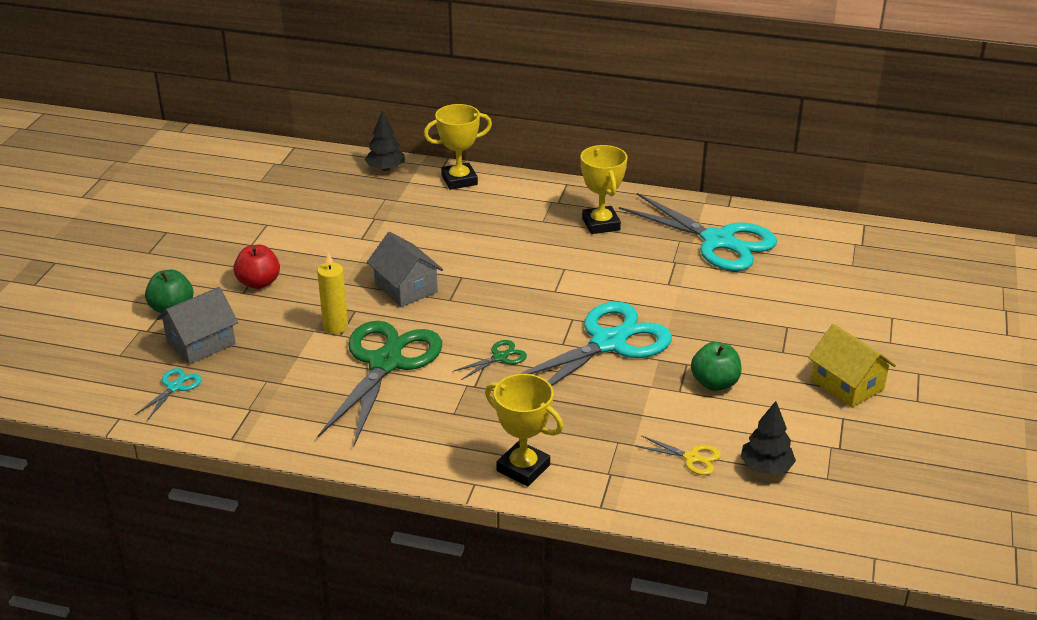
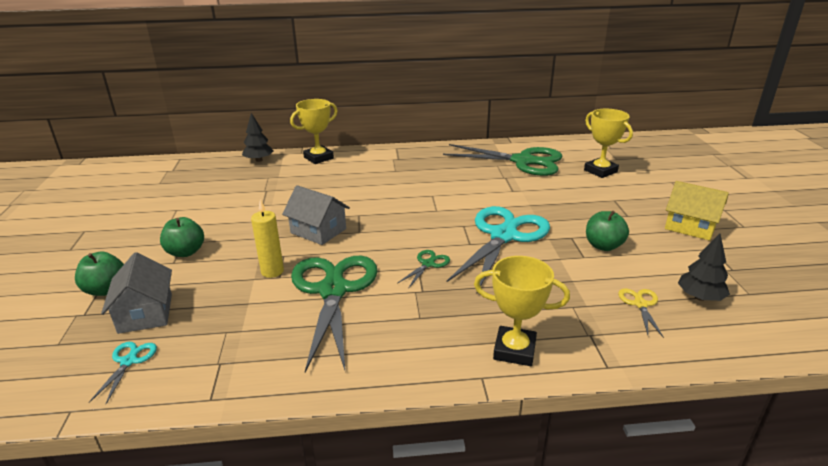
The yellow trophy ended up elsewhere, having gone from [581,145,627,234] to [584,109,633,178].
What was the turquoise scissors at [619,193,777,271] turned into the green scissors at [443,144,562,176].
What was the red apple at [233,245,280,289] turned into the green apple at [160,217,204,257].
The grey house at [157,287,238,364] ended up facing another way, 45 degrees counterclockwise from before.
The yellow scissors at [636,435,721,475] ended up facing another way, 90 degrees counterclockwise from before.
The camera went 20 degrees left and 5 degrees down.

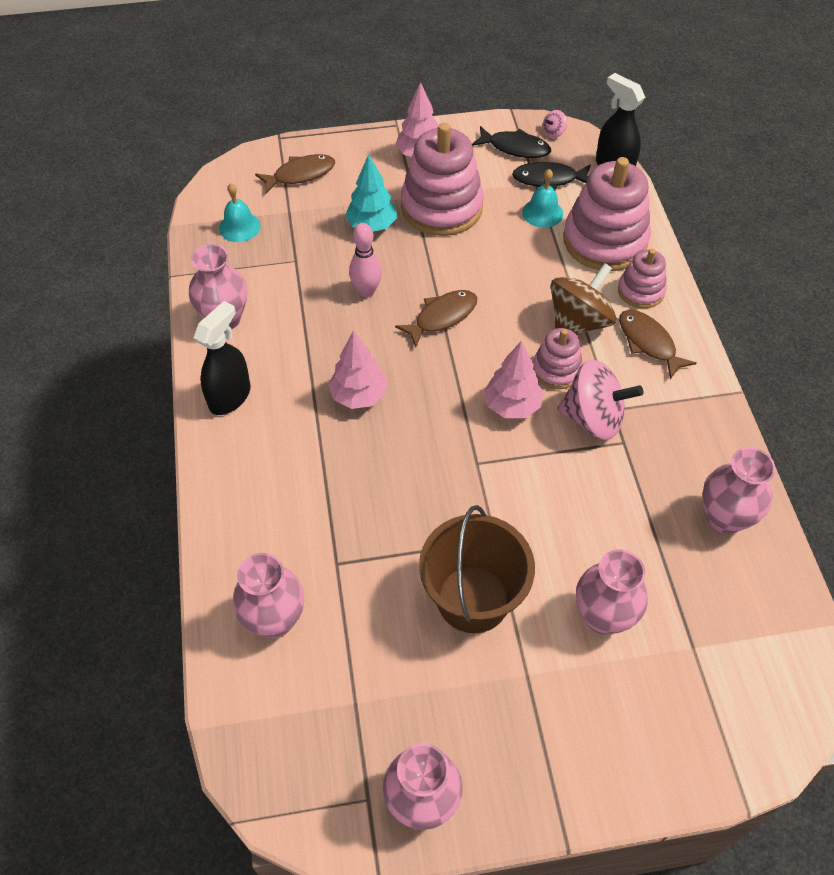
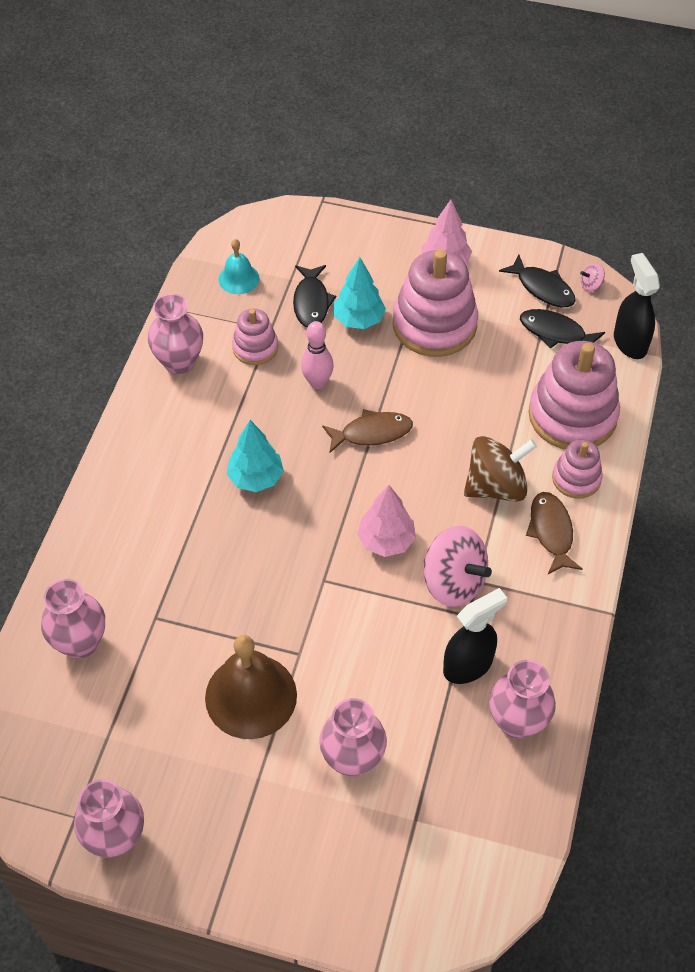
The second view lost the brown fish at [255,154,335,193].
The second view lost the turquoise bell at [522,169,563,228].
The black spray bottle ended up elsewhere, having gone from [194,301,251,415] to [443,588,507,684].
The pink stacking toy ended up elsewhere, having gone from [533,328,583,389] to [232,309,278,365].
What was the pink tree at [328,330,387,409] turned into the turquoise tree at [227,420,284,492].
Where the brown bucket stood at [419,505,535,633], the brown bell came to stand at [205,635,297,739].
The second view gained the black fish at [293,265,336,327].
The camera went 25 degrees right and 0 degrees up.

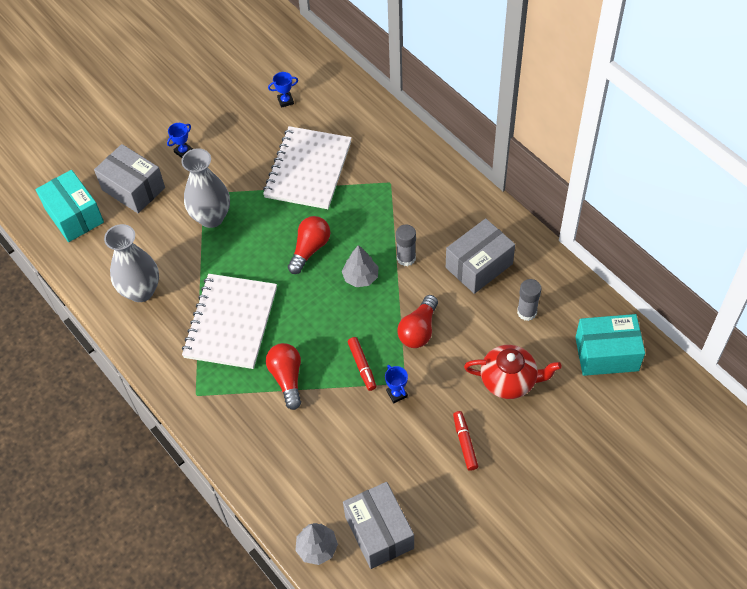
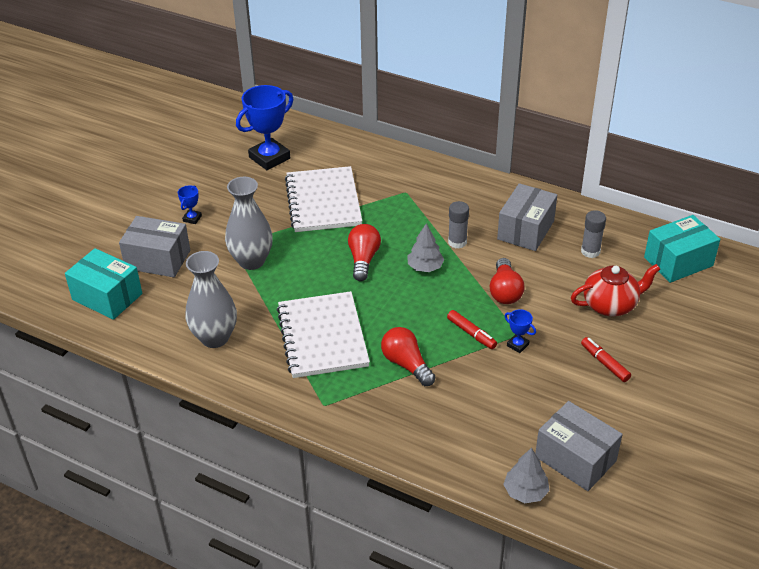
The size of the blue trophy at [268,72,298,108] changed by a factor of 2.24.
The camera went 25 degrees left and 15 degrees down.

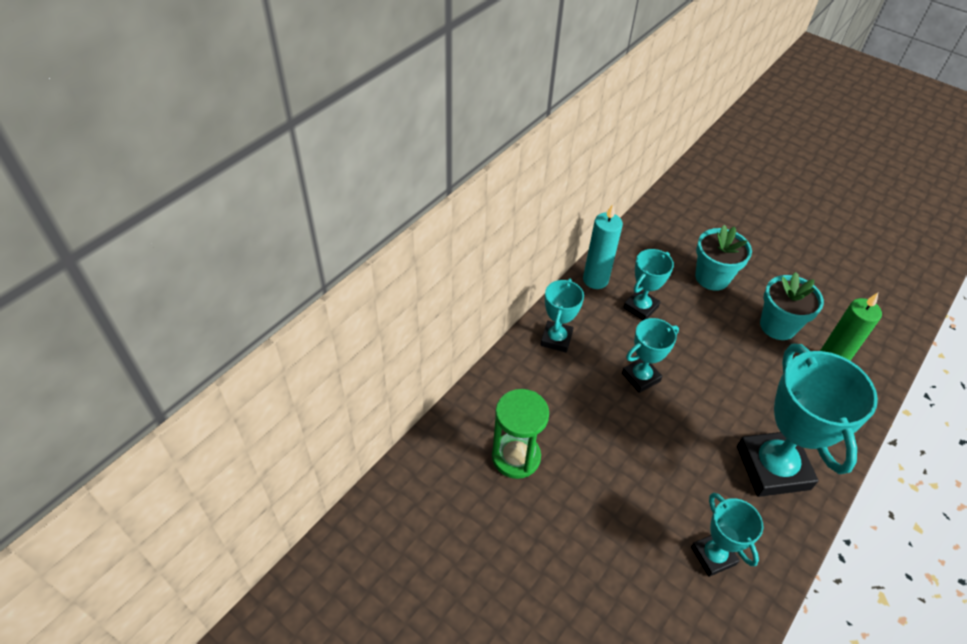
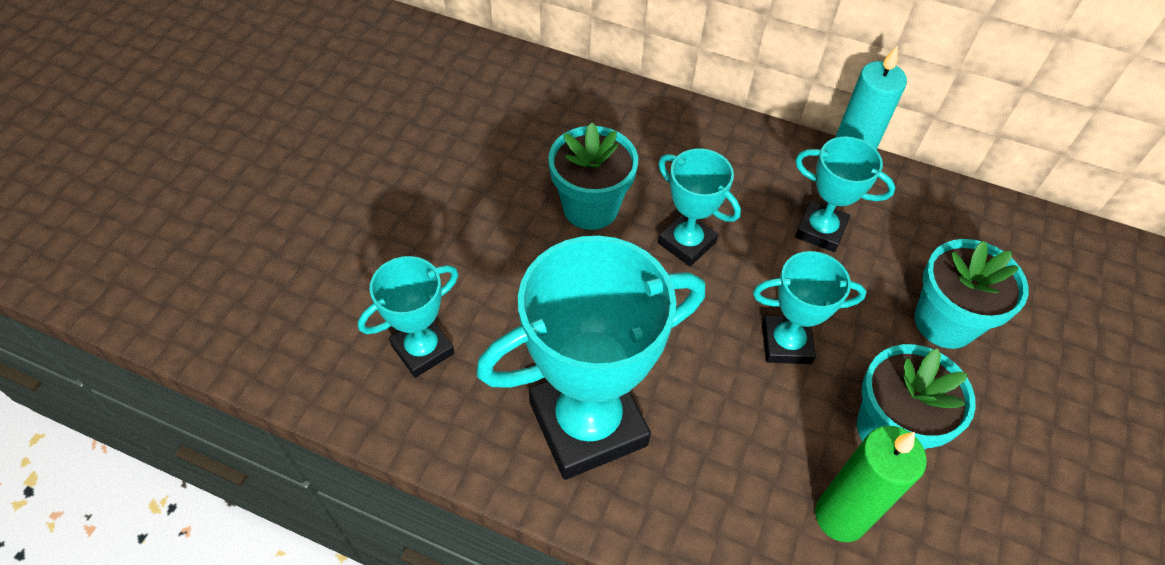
The turquoise trophy ended up elsewhere, having gone from [540,278,584,352] to [753,251,866,364].
The second view lost the green hourglass at [492,389,549,479].
The second view gained the turquoise flower pot at [548,122,638,230].
The camera went 75 degrees right and 5 degrees up.

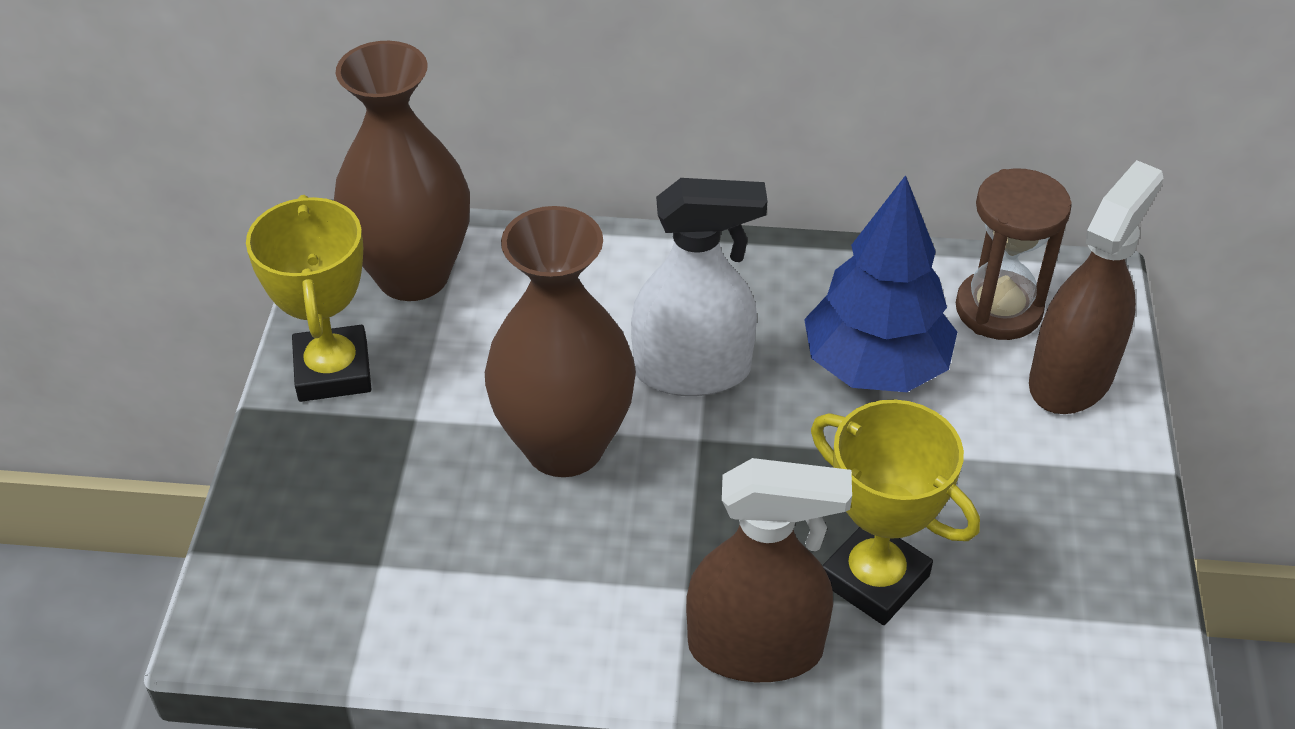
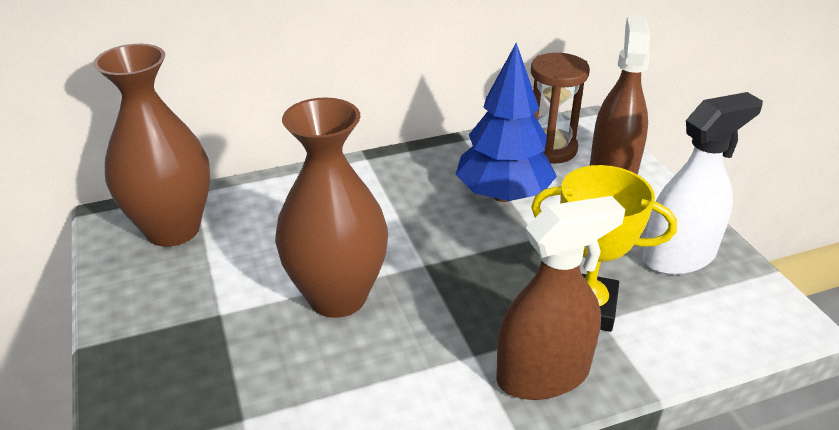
The white spray bottle ended up elsewhere, having gone from [631,178,768,396] to [643,92,763,275].
The second view lost the yellow trophy at [246,195,371,402].
The camera went 25 degrees left and 10 degrees down.

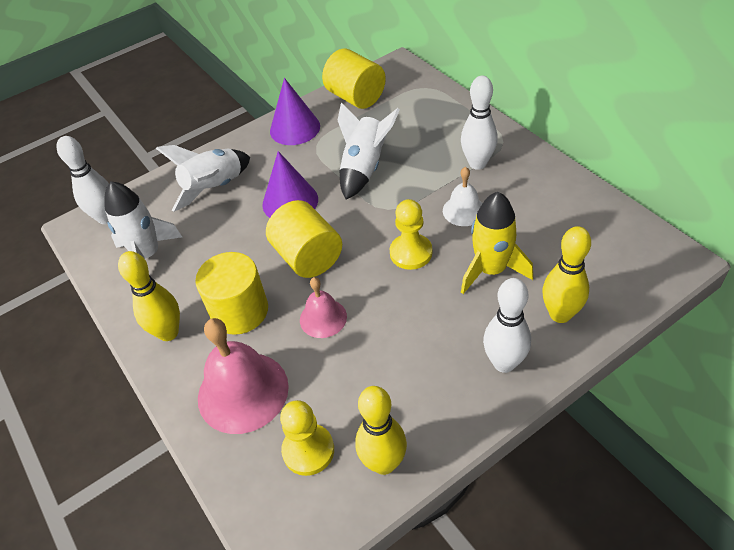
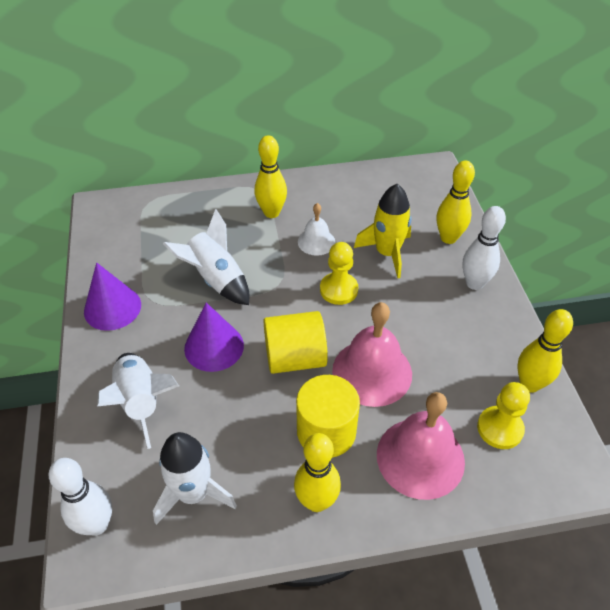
The second view lost the yellow cylinder at [322,49,386,109].
What was the white bowling pin at [461,76,498,170] turned into the yellow bowling pin at [255,135,287,218].
The size of the pink bell at [300,277,347,338] changed by a factor of 1.79.
The camera went 70 degrees left and 0 degrees up.

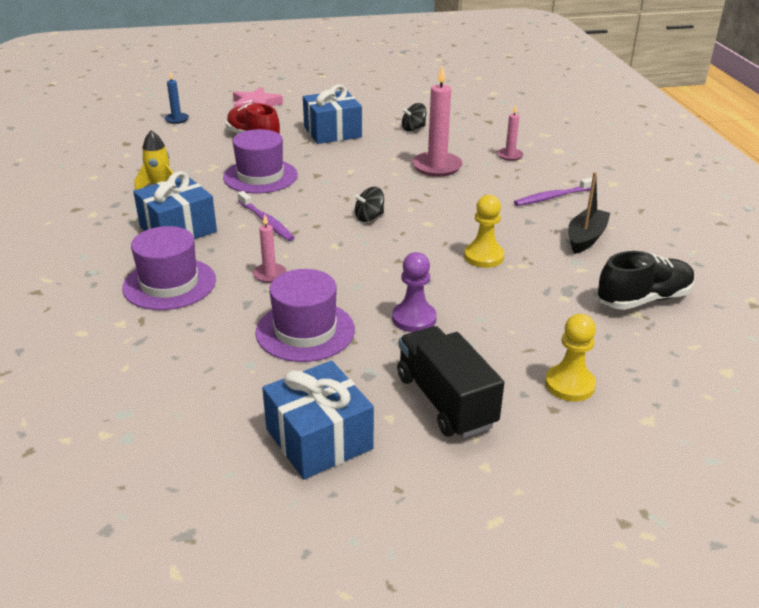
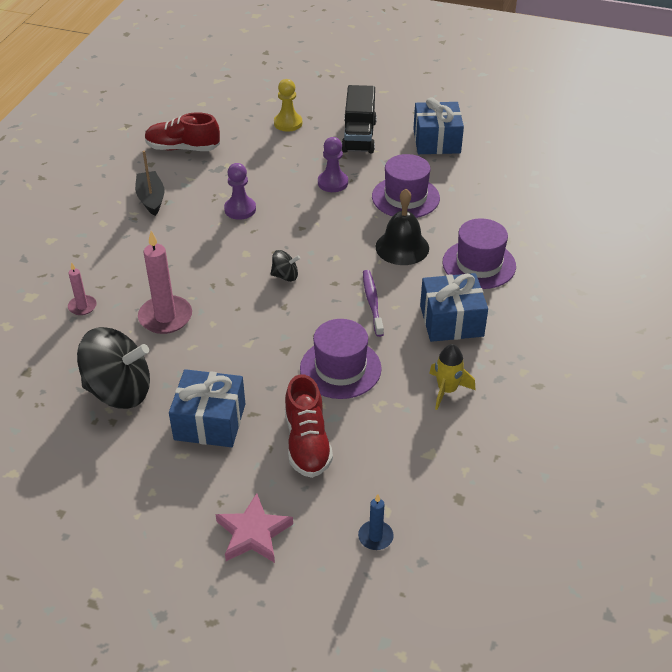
The size of the black spinning top at [402,103,427,132] changed by a factor of 2.20.
The black boat at [568,172,610,254] ended up facing another way, 105 degrees clockwise from before.
The second view lost the purple toothbrush at [514,177,597,206].
What was the yellow pawn at [464,195,504,268] turned into the purple pawn at [224,163,256,220].
Where the pink candle stood at [253,215,286,283], the black bell came to stand at [375,189,429,265].
What was the black shoe at [597,251,695,310] turned into the red shoe at [145,112,220,151].
The camera went 150 degrees left and 10 degrees up.

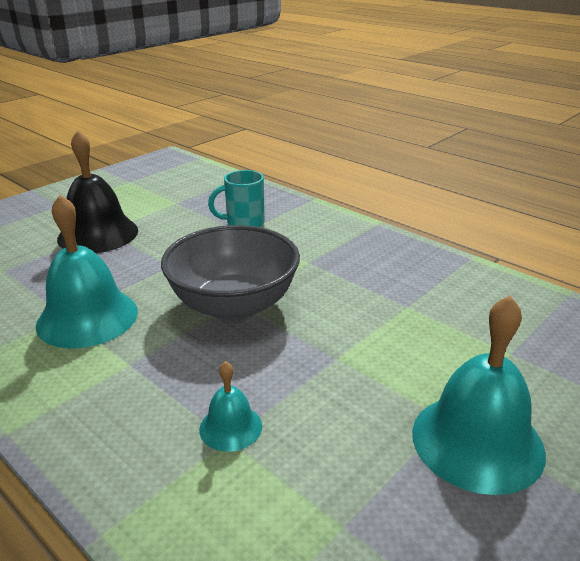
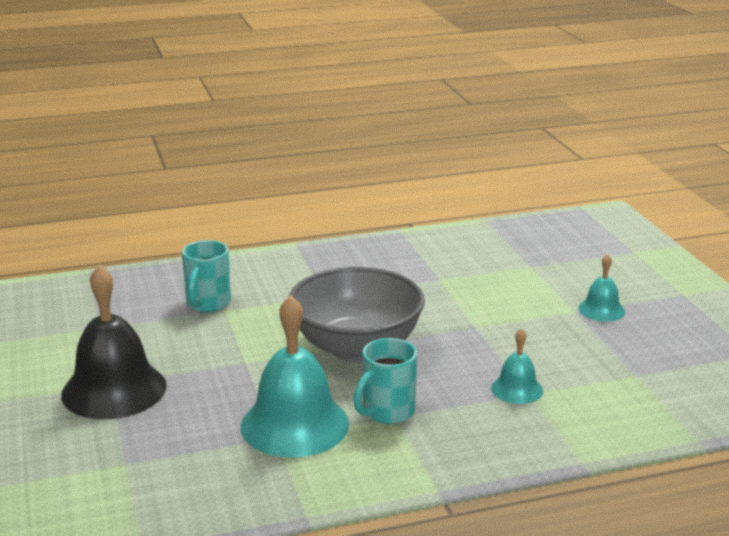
The size of the turquoise bell at [412,295,546,495] changed by a factor of 0.50.
The second view gained the turquoise mug at [353,338,417,424].
The camera went 60 degrees left and 5 degrees down.

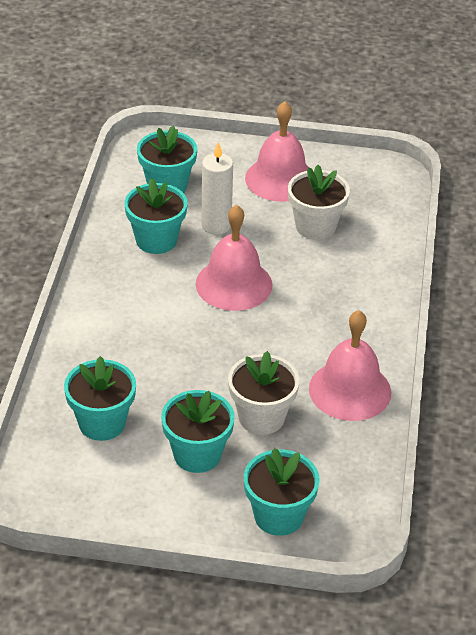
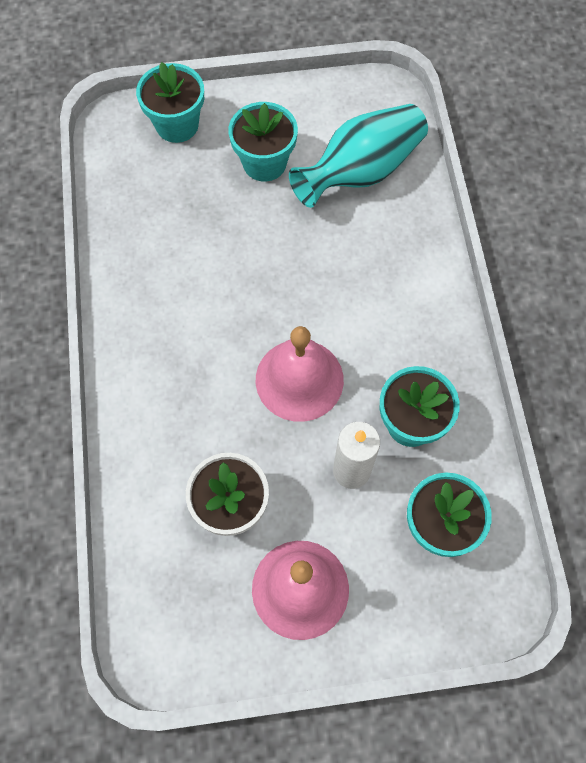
The second view lost the pink bell at [309,310,391,421].
The second view lost the white flower pot at [228,351,299,435].
Where the turquoise flower pot stood at [64,356,136,441], the turquoise vase came to stand at [289,104,428,208].
The camera went 165 degrees right and 25 degrees up.

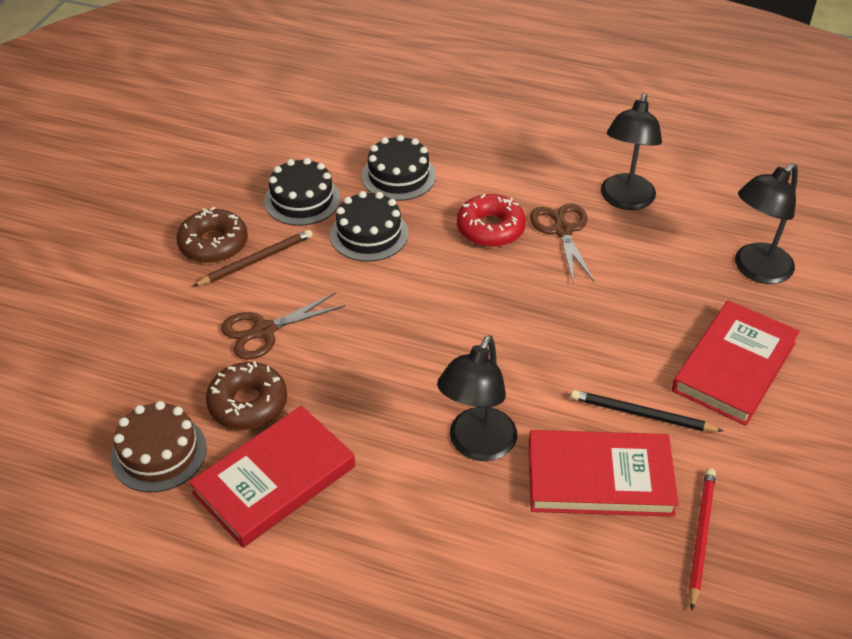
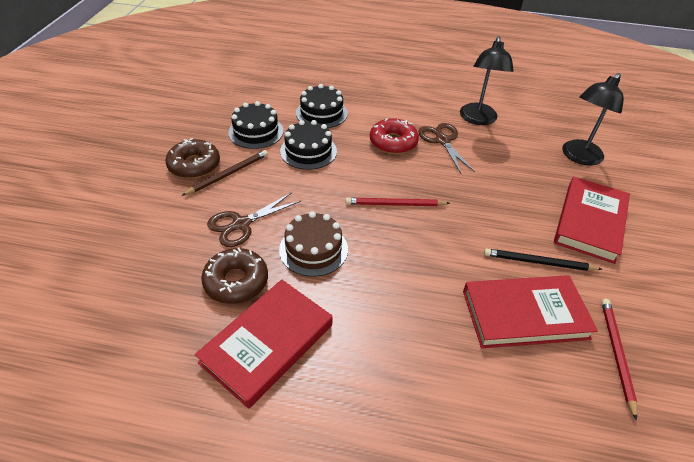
The second view lost the black lamp at [437,335,517,461].
The brown cake ended up elsewhere, having gone from [111,401,207,493] to [279,211,348,277].
The second view gained the red pencil at [345,197,450,206].
The camera went 10 degrees left and 0 degrees up.

